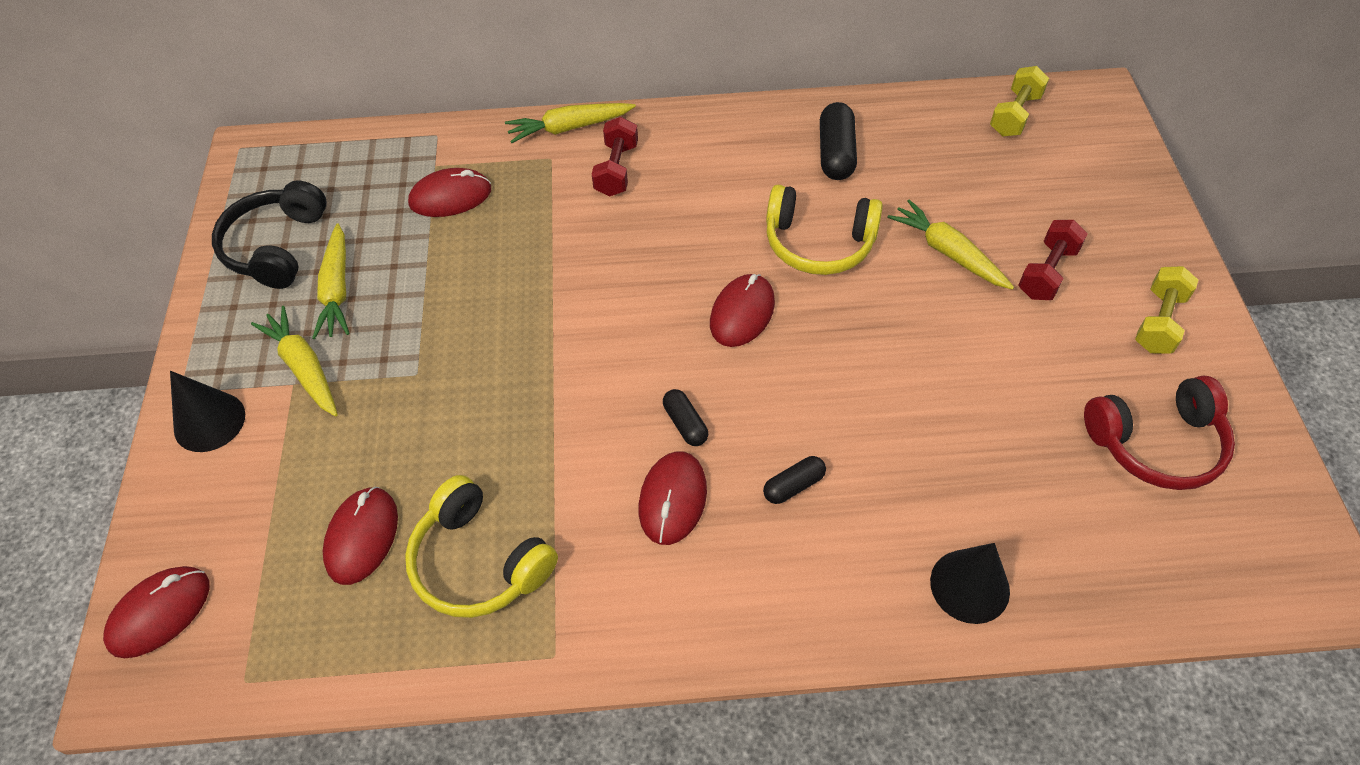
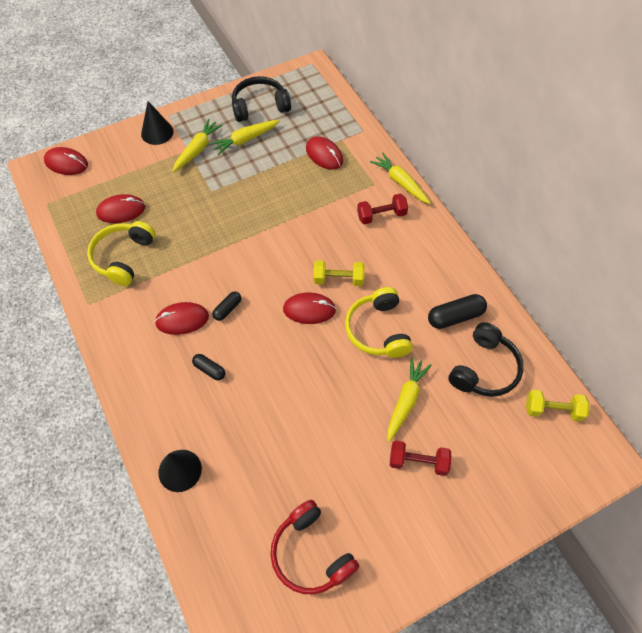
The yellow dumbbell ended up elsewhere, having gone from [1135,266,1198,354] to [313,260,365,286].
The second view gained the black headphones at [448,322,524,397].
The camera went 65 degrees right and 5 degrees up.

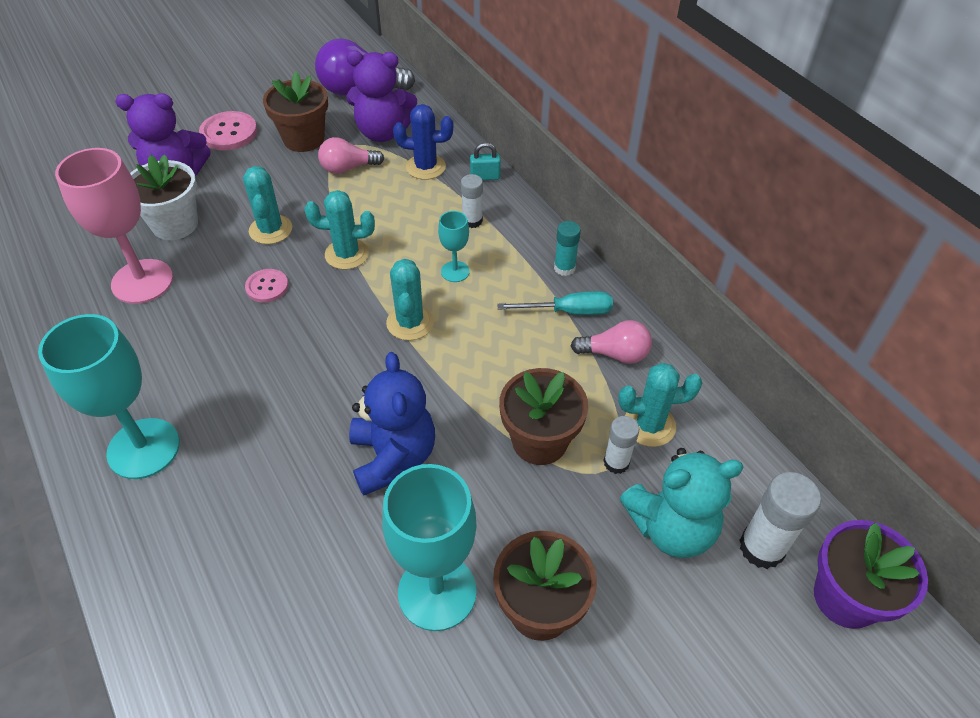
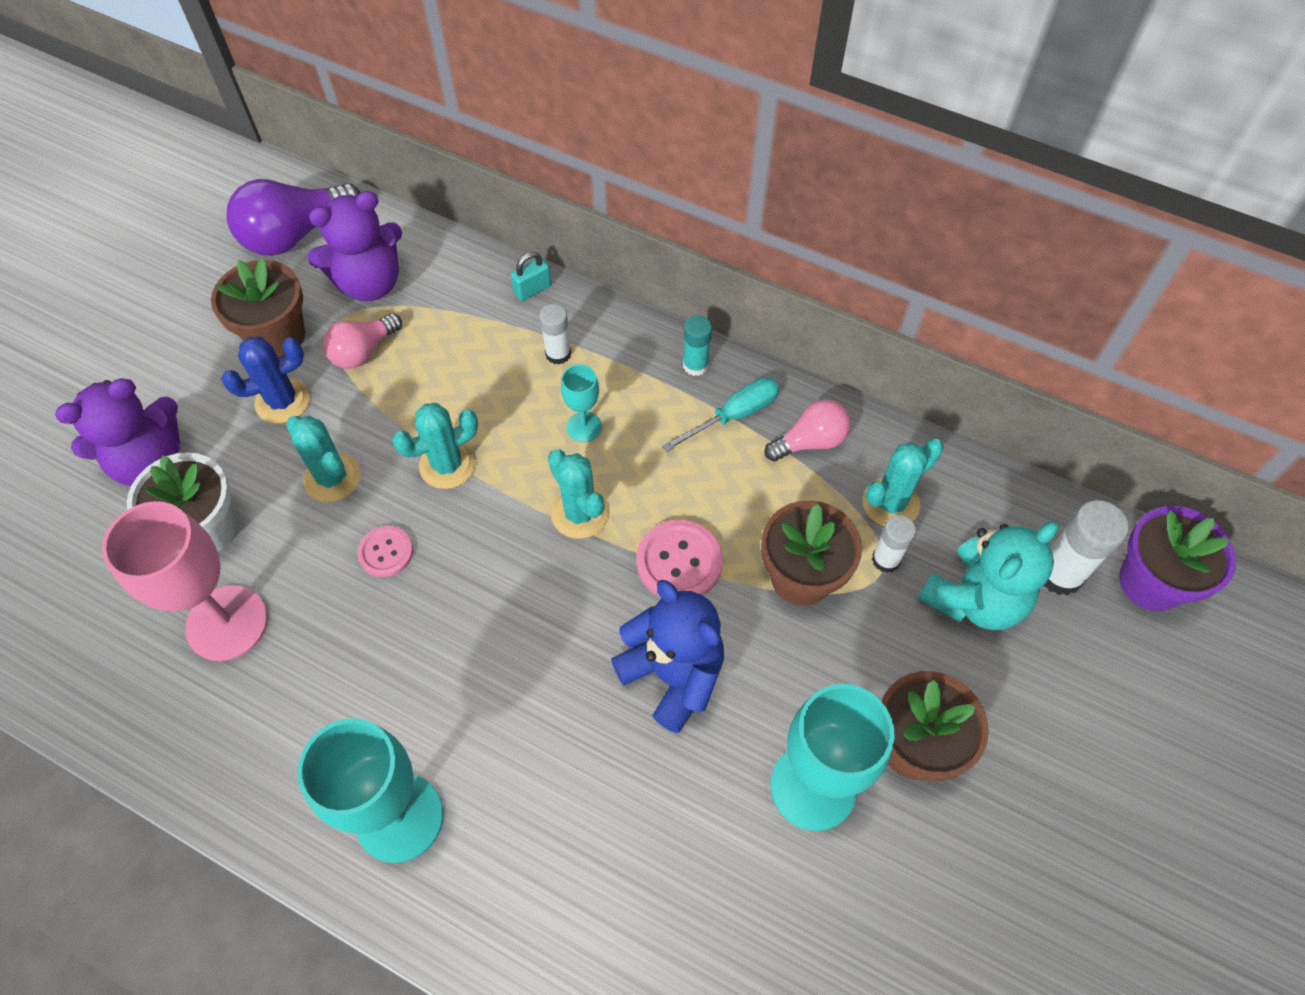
The blue cactus ended up elsewhere, having gone from [393,104,453,180] to [221,337,310,424].
The pink button ended up elsewhere, having gone from [199,111,257,151] to [636,520,723,598].
The camera went 30 degrees left and 10 degrees up.

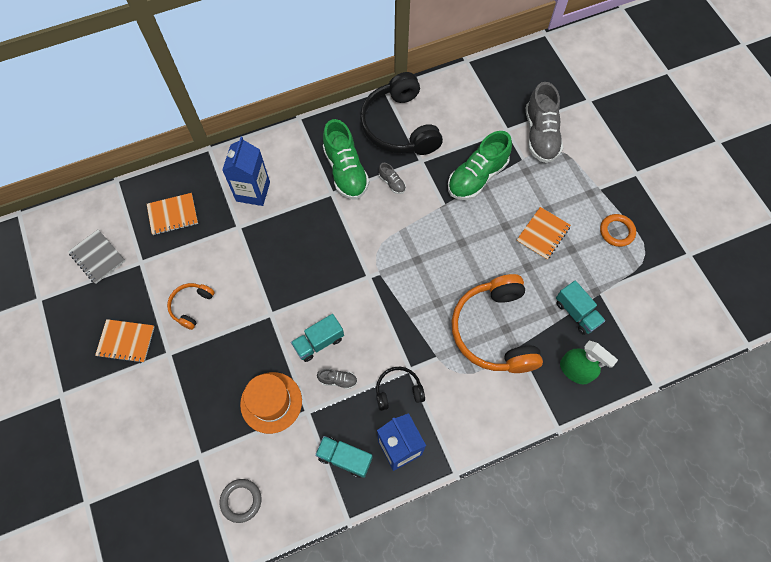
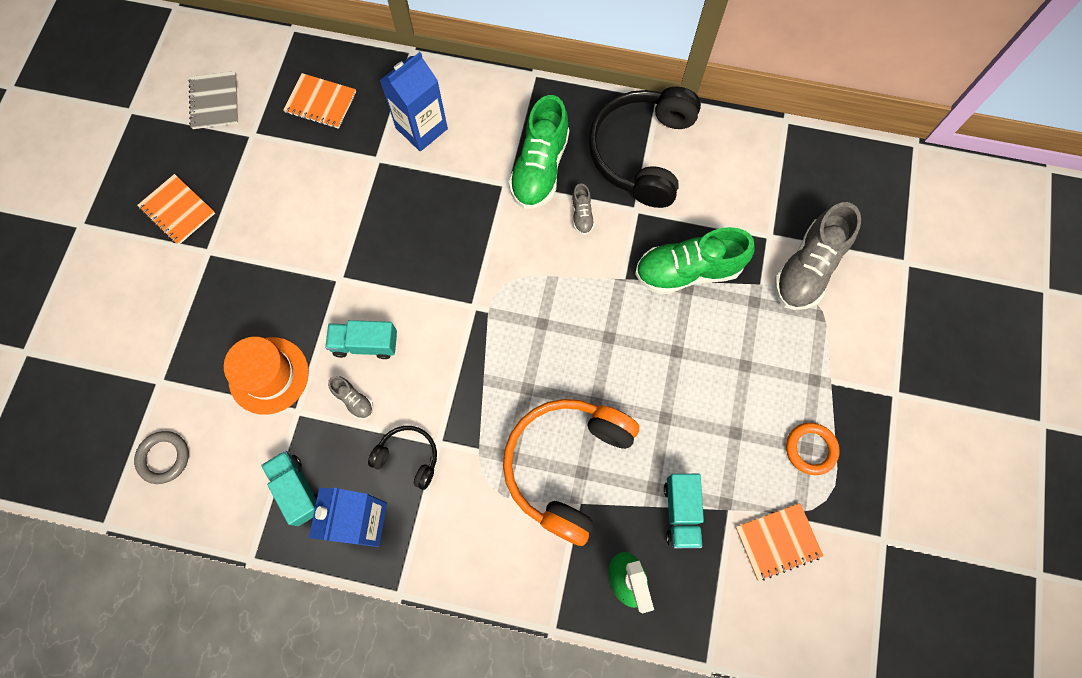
The orange notebook ended up elsewhere, having gone from [516,207,571,260] to [736,503,823,581].
The second view lost the orange headphones at [167,283,215,330].
The camera went 35 degrees right and 5 degrees up.

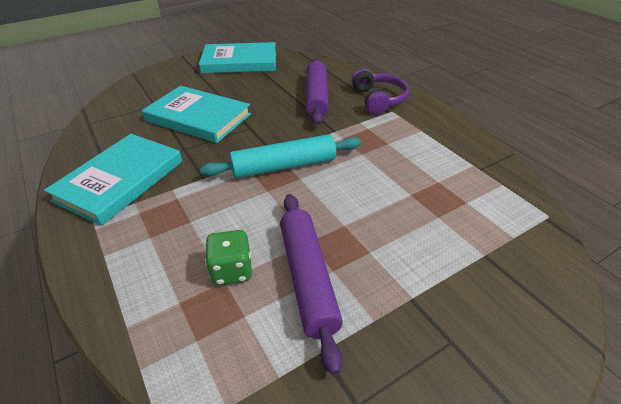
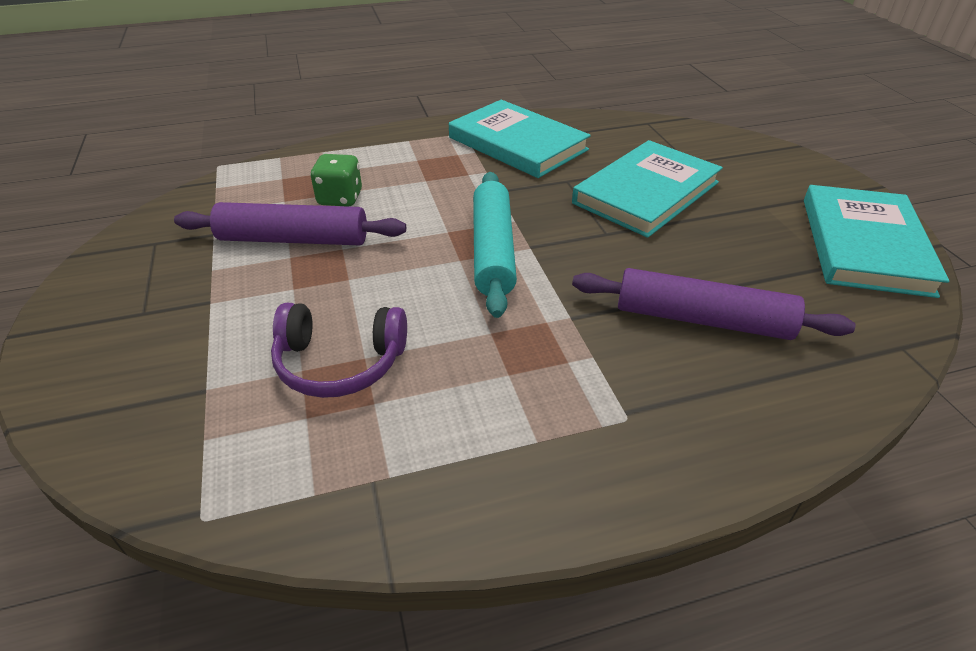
The purple headphones ended up elsewhere, having gone from [352,68,409,115] to [271,303,407,398].
The camera went 105 degrees right and 0 degrees up.

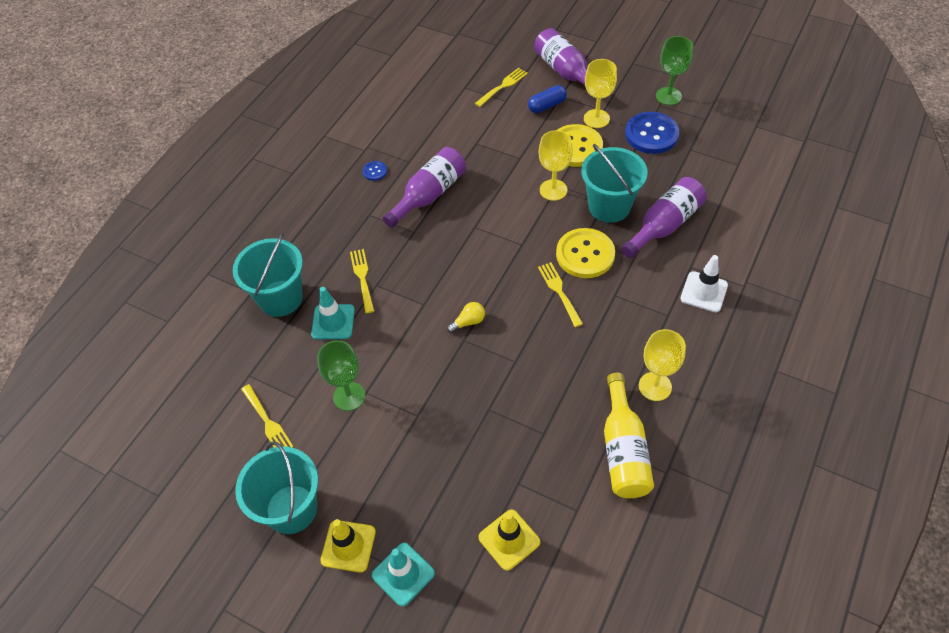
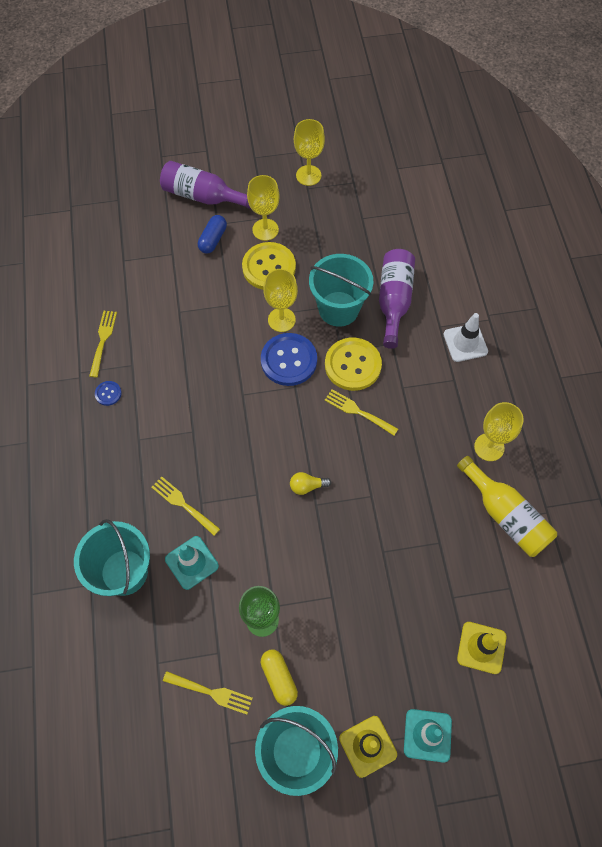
What was the green goblet at [656,36,693,105] turned into the yellow goblet at [294,119,325,186].
The yellow fork ended up elsewhere, having gone from [475,68,528,107] to [89,311,117,377].
The blue button ended up elsewhere, having gone from [625,112,679,154] to [261,333,317,386].
The second view lost the purple bottle at [383,147,466,228].
The yellow light bulb at [447,302,485,333] ended up facing another way, 120 degrees counterclockwise from before.
The second view gained the yellow capsule at [261,650,298,706].
The camera went 40 degrees left and 10 degrees up.

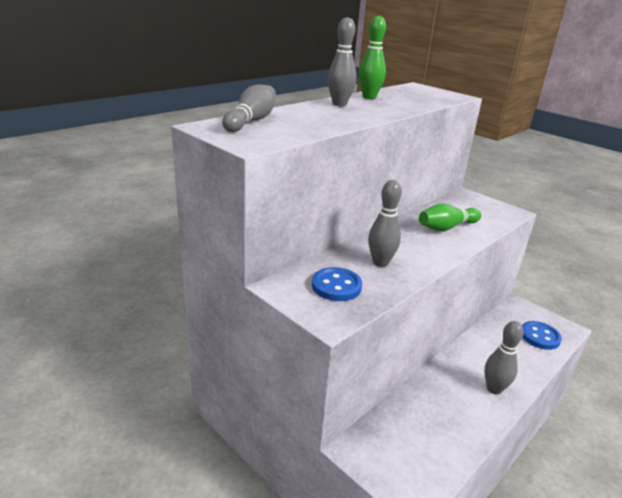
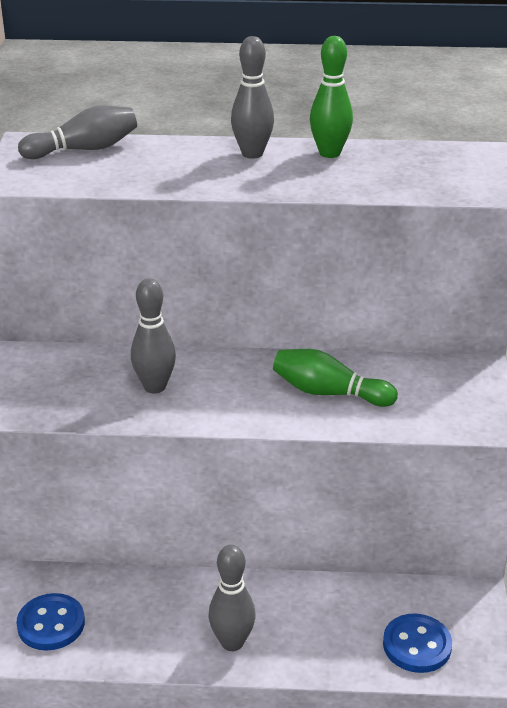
The blue button ended up elsewhere, having gone from [312,267,362,301] to [16,593,85,650].
The camera went 50 degrees right and 5 degrees up.

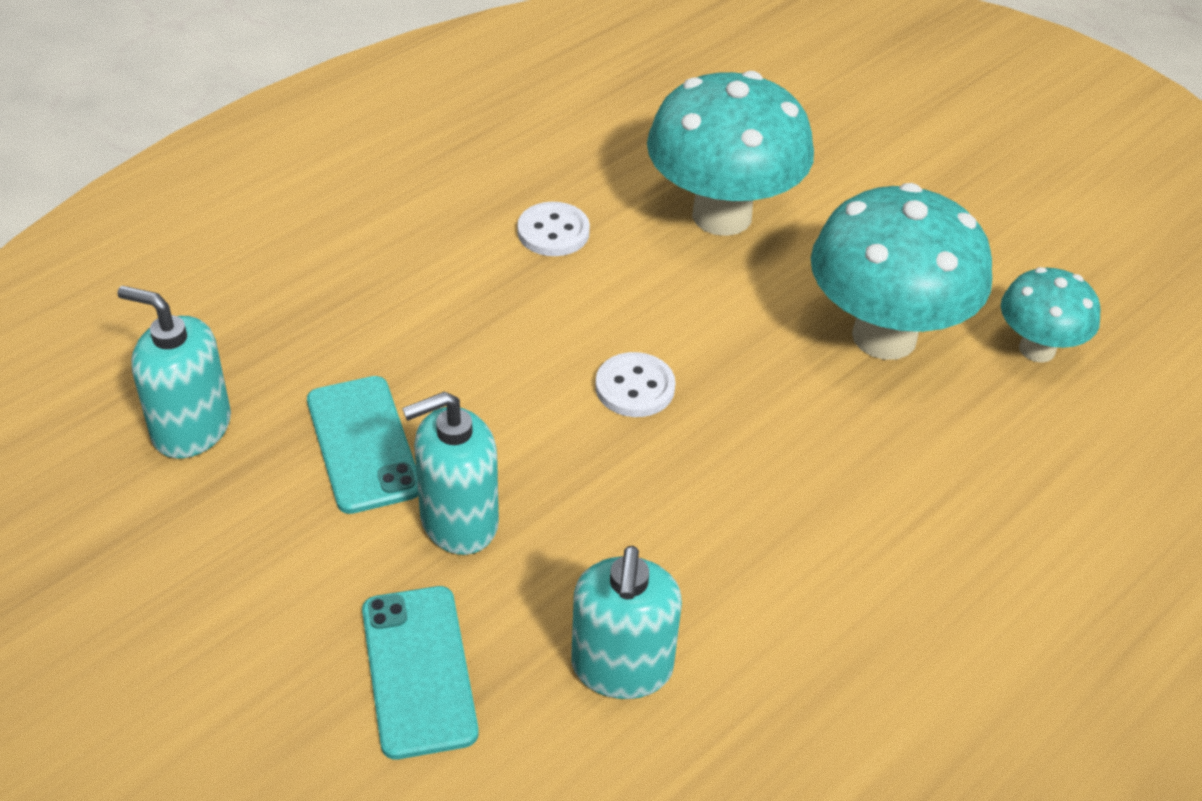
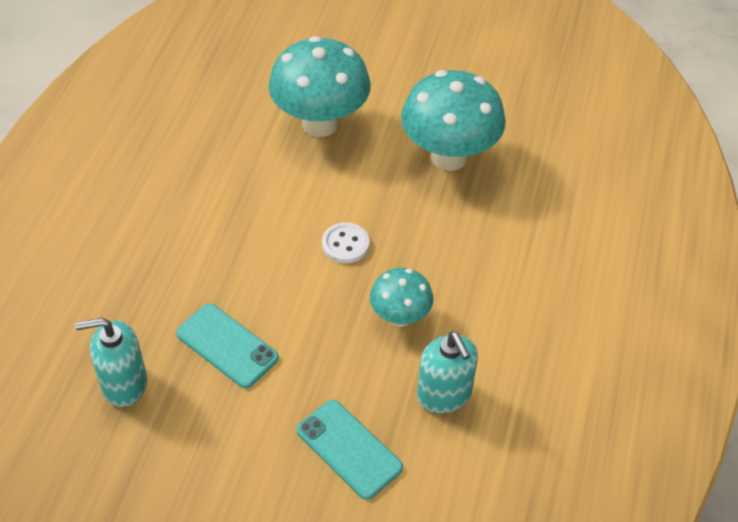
The second view lost the white button at [517,202,590,256].
The turquoise mushroom ended up elsewhere, having gone from [1001,267,1101,363] to [370,268,434,327].
The second view lost the turquoise soap dispenser at [402,392,499,555].
The camera went 30 degrees left and 5 degrees up.

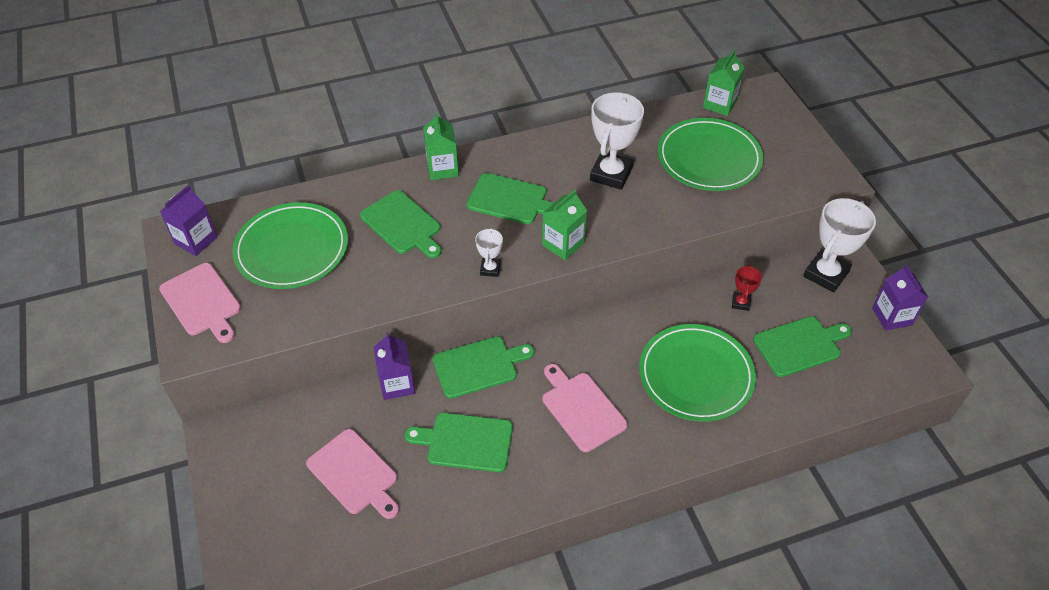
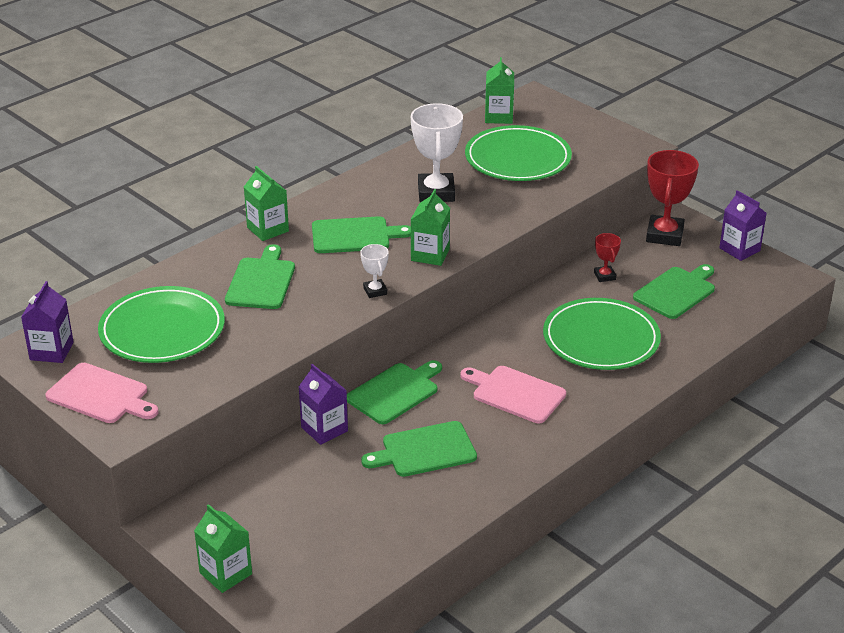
The green cutting board at [360,190,442,258] ended up facing another way, 105 degrees counterclockwise from before.
What was the white trophy at [803,198,876,293] turned into the red trophy at [646,150,699,246].
The second view lost the pink cutting board at [306,429,399,519].
The second view gained the green carton at [194,504,252,593].
The camera went 25 degrees left and 15 degrees down.

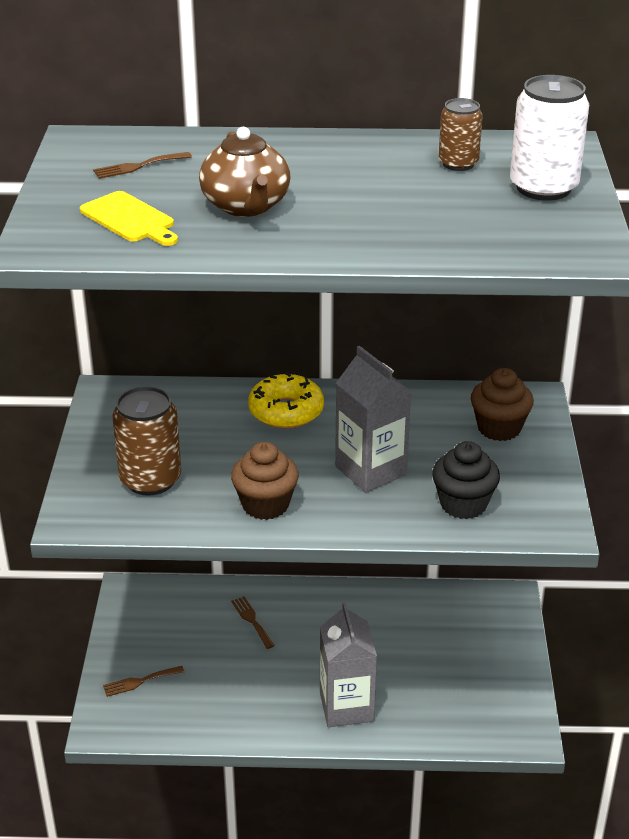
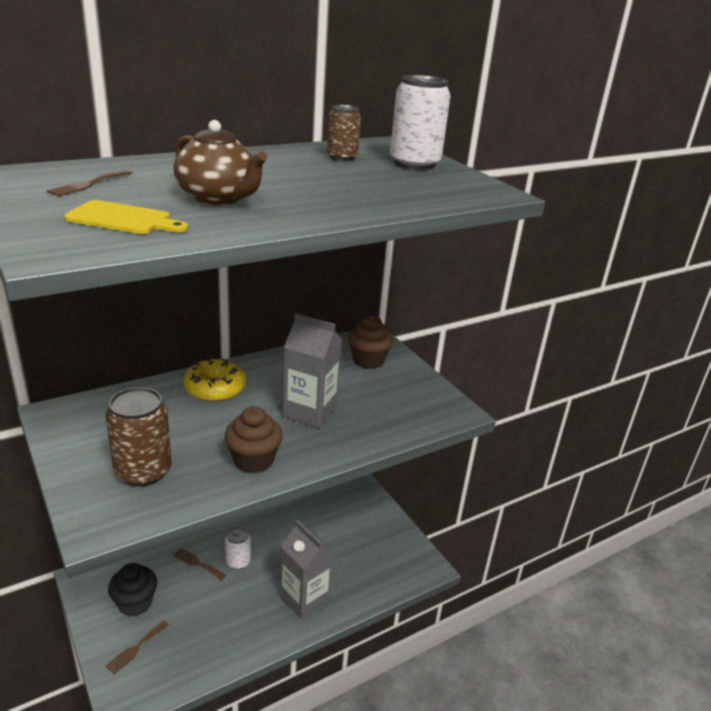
The black cupcake ended up elsewhere, having gone from [432,441,500,519] to [108,563,157,617].
The second view gained the white can at [225,527,251,569].
The camera went 35 degrees left and 5 degrees down.

